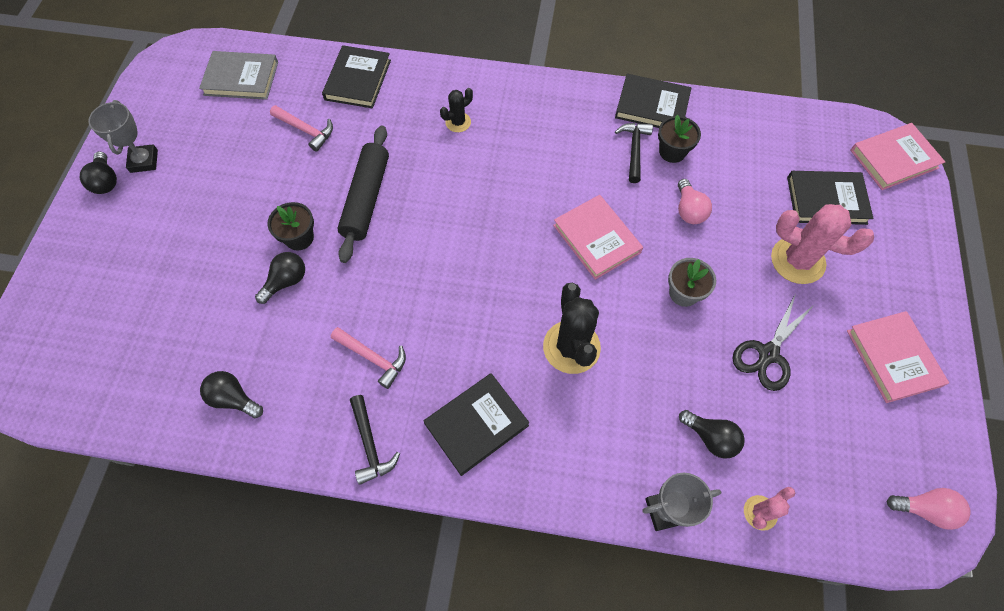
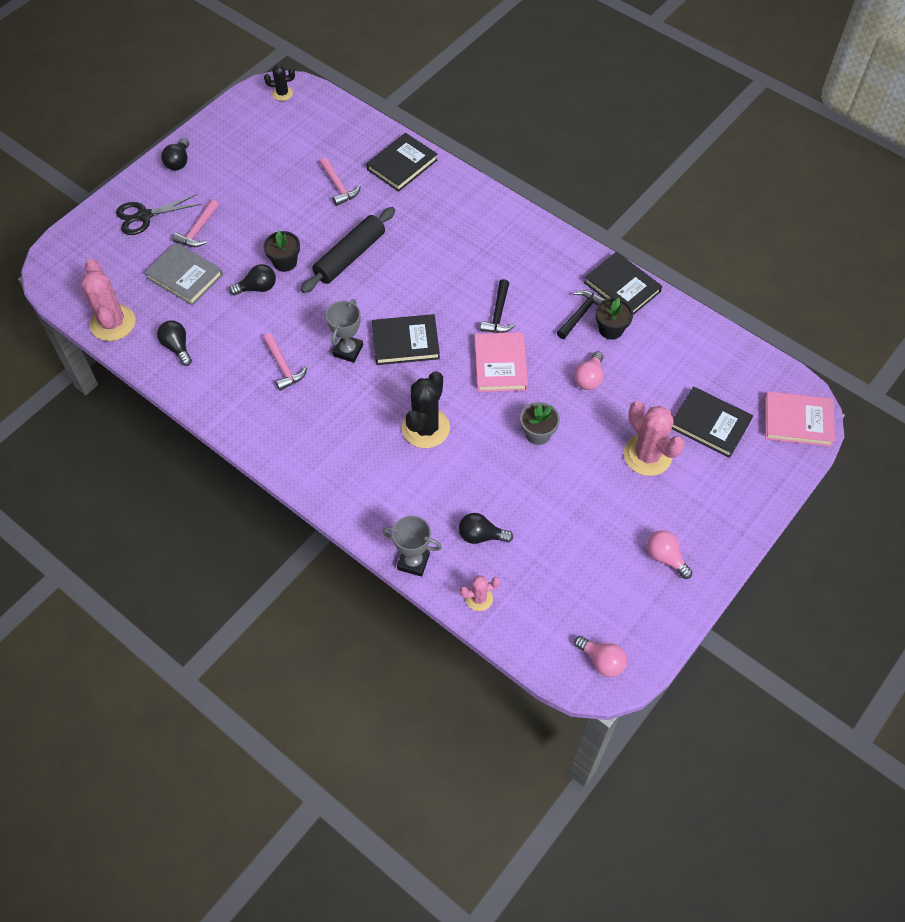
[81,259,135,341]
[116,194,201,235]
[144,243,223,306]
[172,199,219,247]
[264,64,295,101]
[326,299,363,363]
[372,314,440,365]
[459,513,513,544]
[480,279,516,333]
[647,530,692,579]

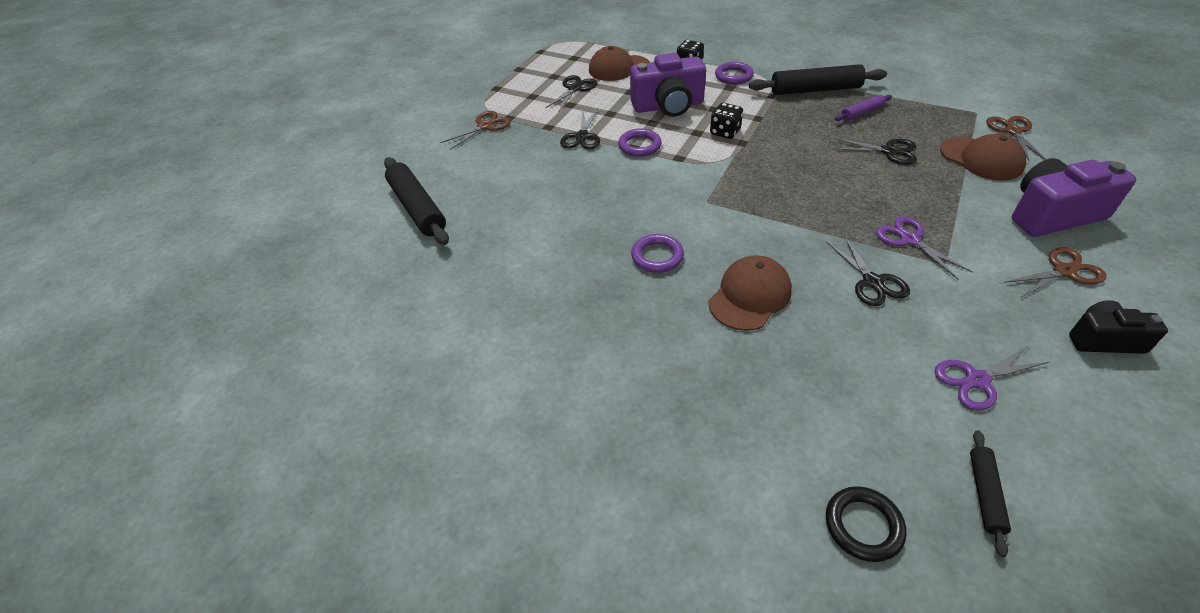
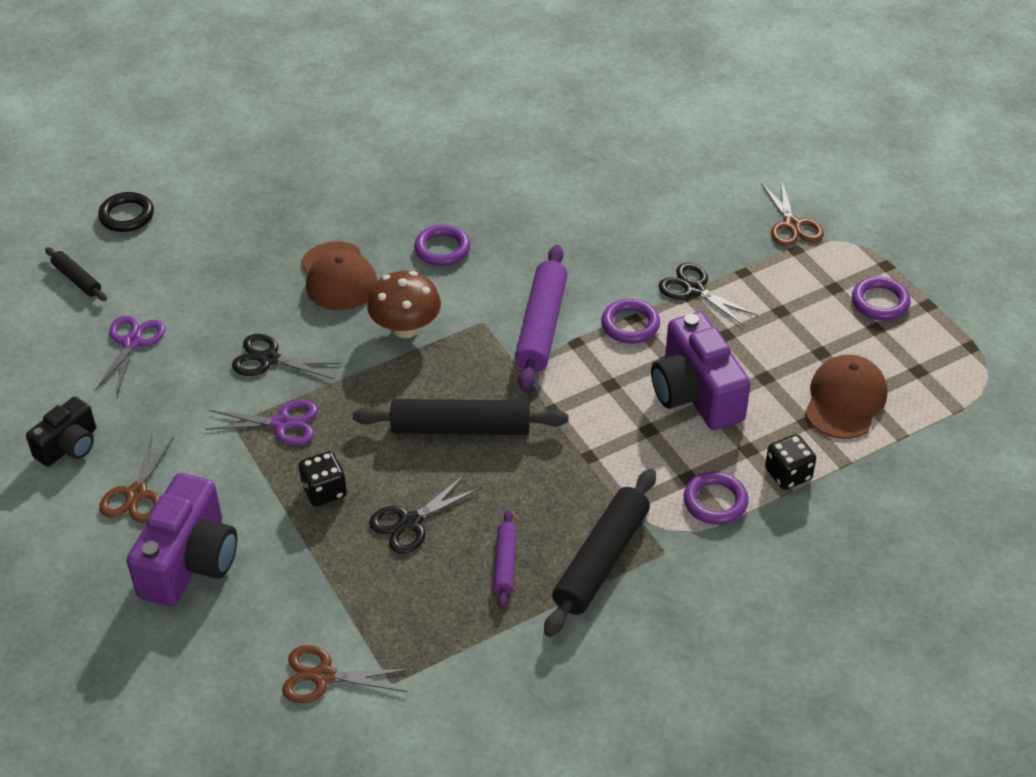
[282,645,410,703]
[299,451,347,507]
[353,399,568,435]
[367,271,441,338]
[515,245,567,392]
[651,312,751,430]
[852,277,911,320]
[545,75,597,112] (first image)
[940,134,1026,180] (first image)

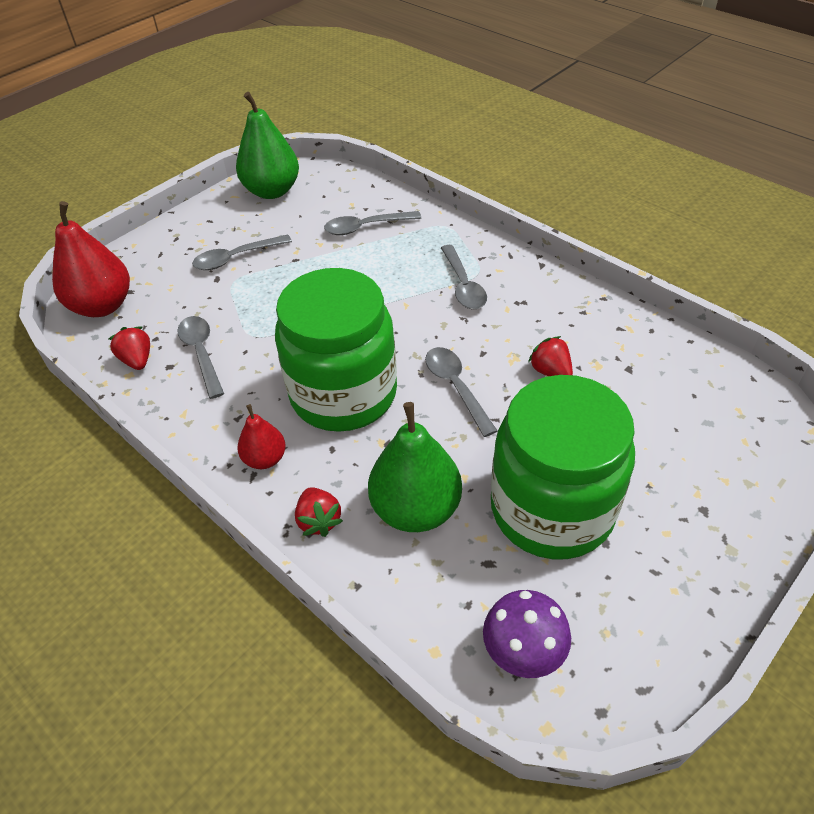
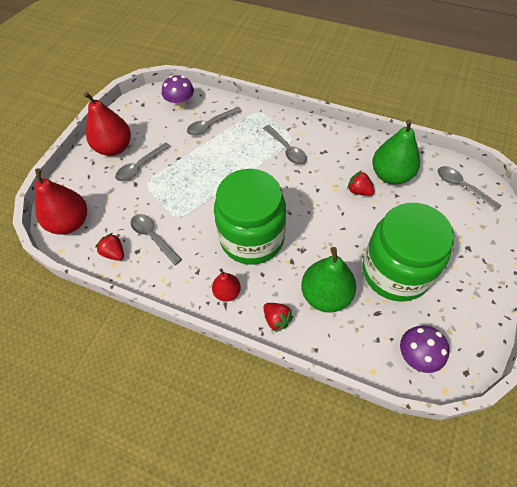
[84,92,131,156]
[162,75,194,110]
[372,119,420,185]
[438,166,501,211]

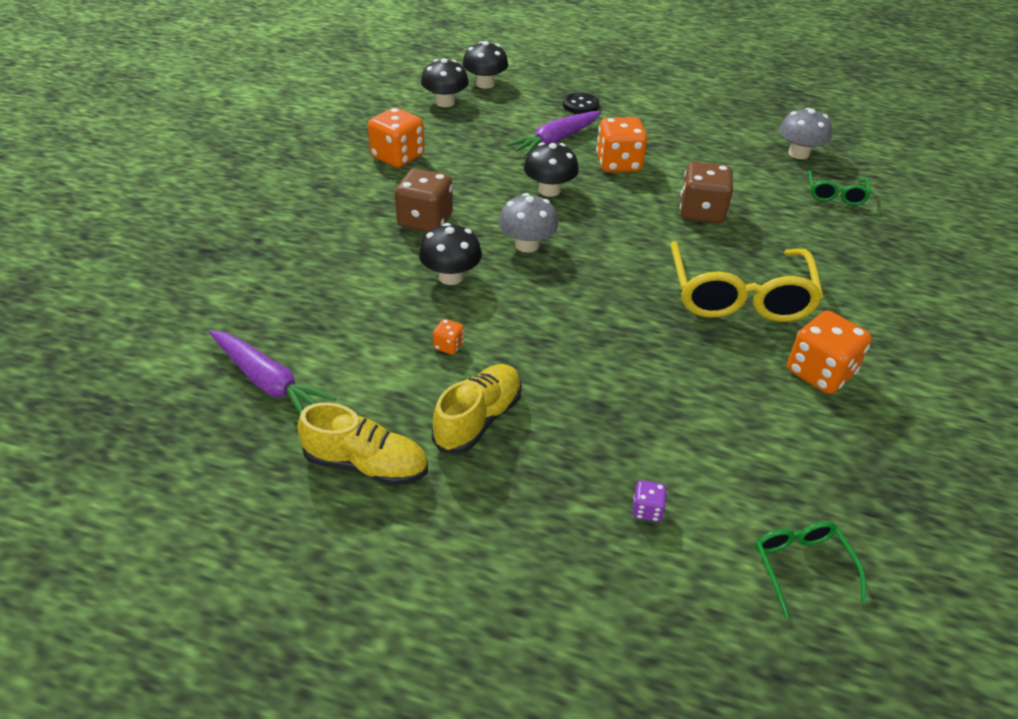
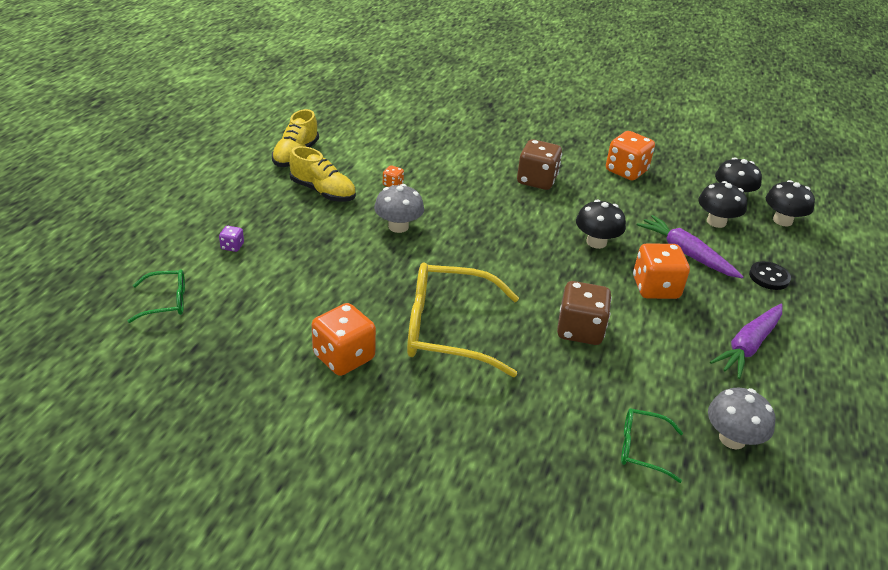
[374,184,424,233]
[698,181,747,228]
[710,304,782,379]

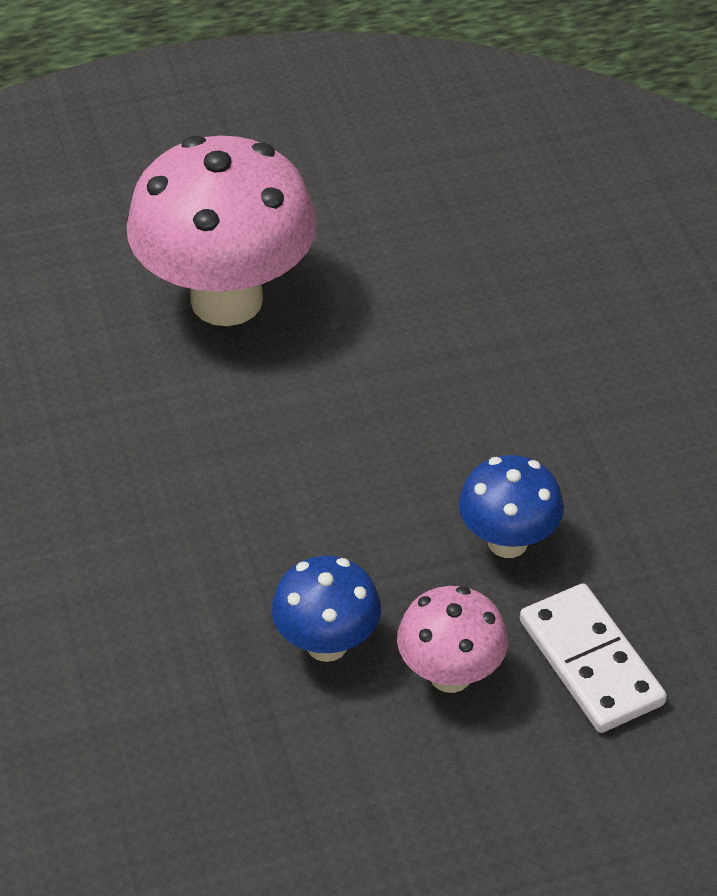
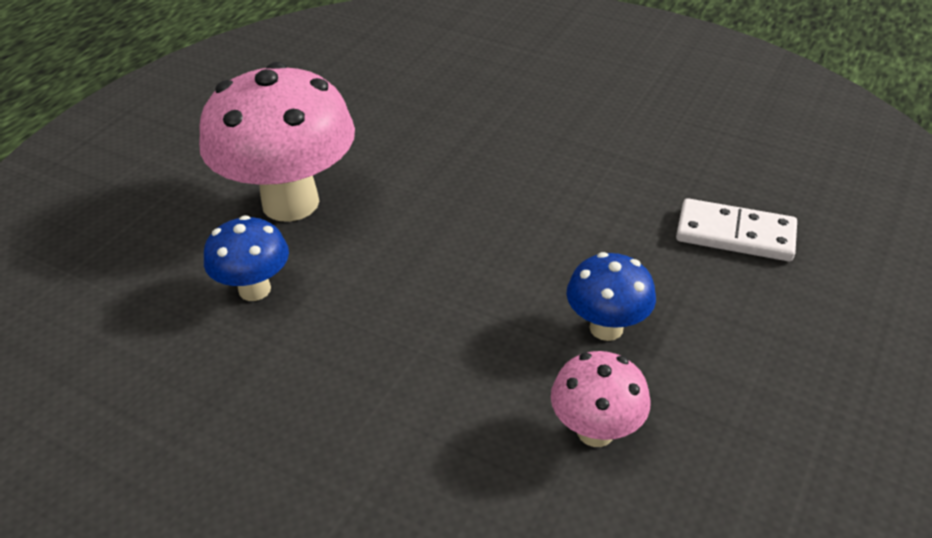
[204,215,289,301]
[551,351,650,447]

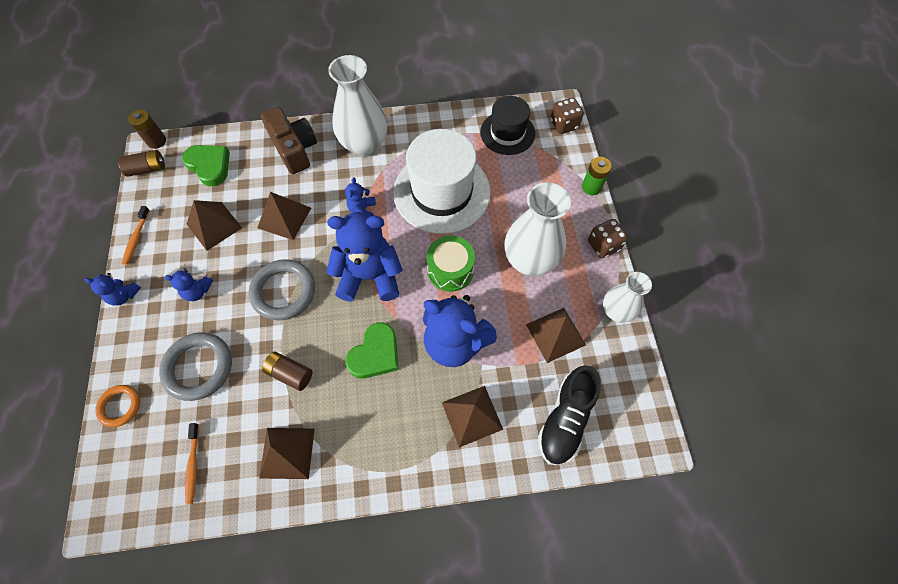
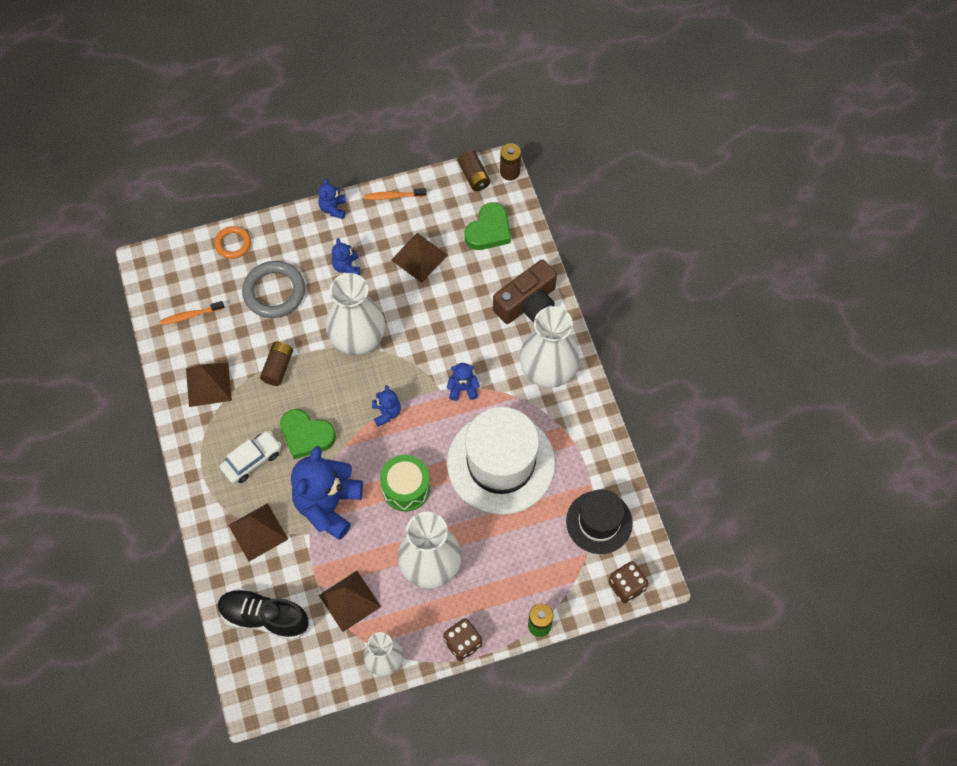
[220,431,282,484]
[326,273,385,355]
[372,385,401,427]
[257,192,311,240] (first image)

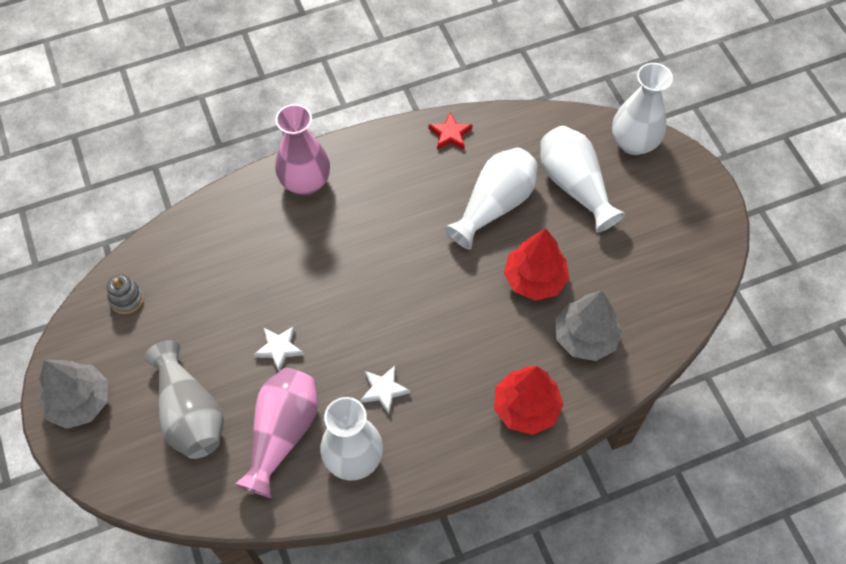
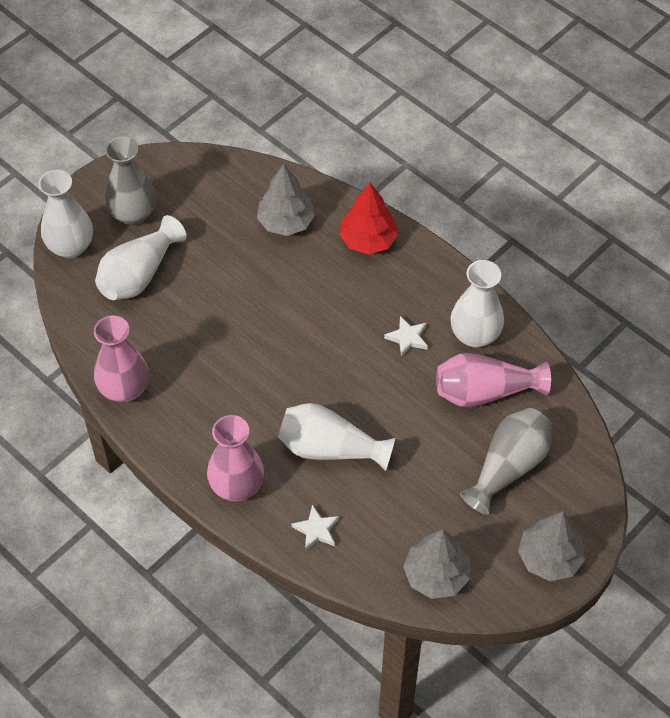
[94,315,149,402]
[105,136,156,225]
[278,403,395,471]
[291,505,339,551]
[403,529,470,599]
[504,228,569,301] (first image)

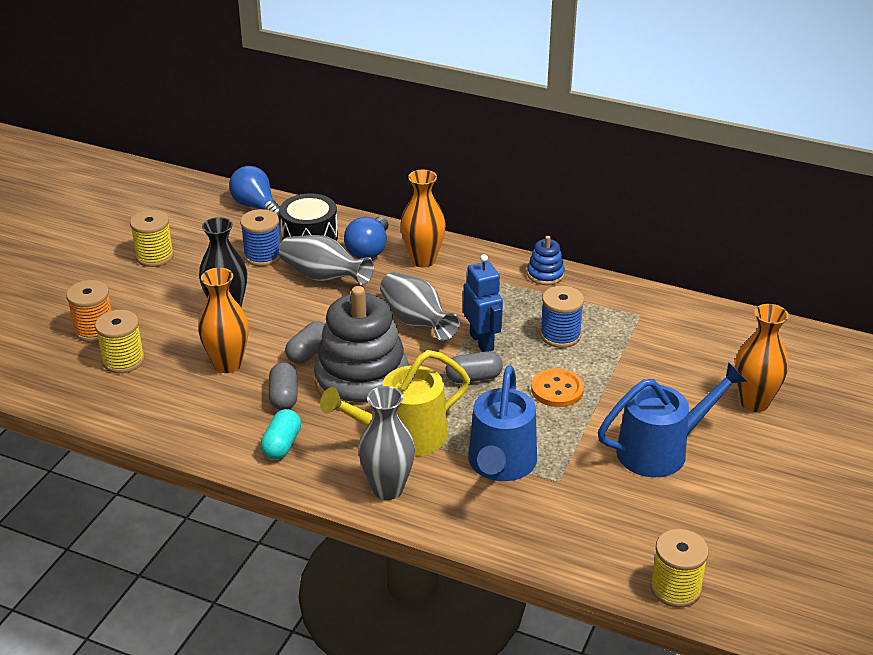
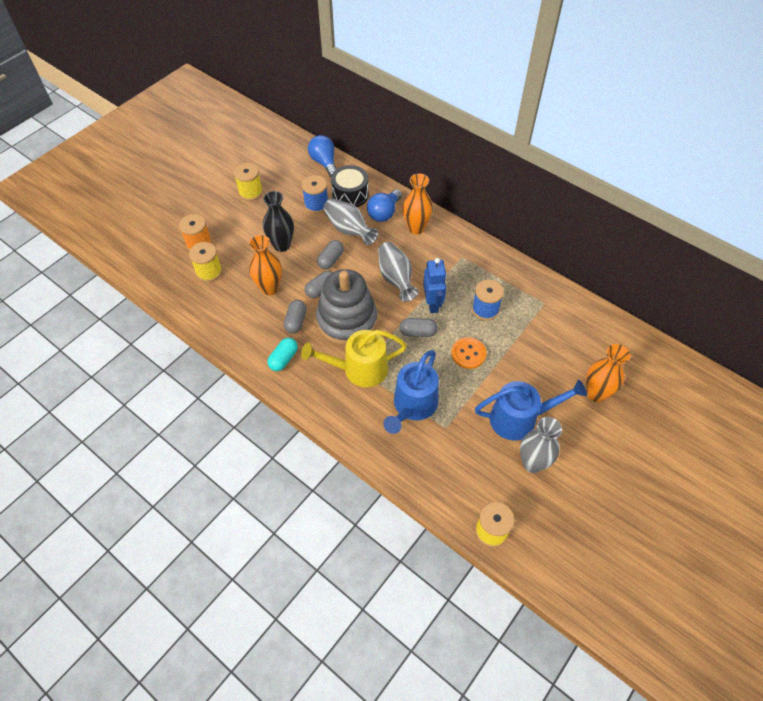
[317,240,344,269]
[520,417,562,473]
[527,236,565,285] (first image)

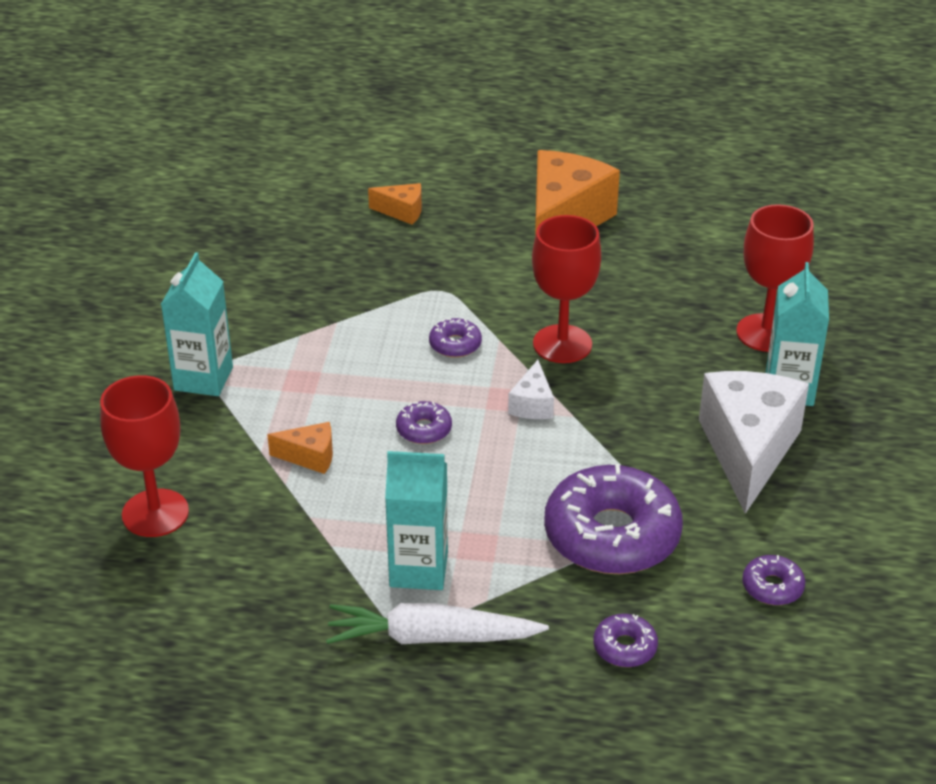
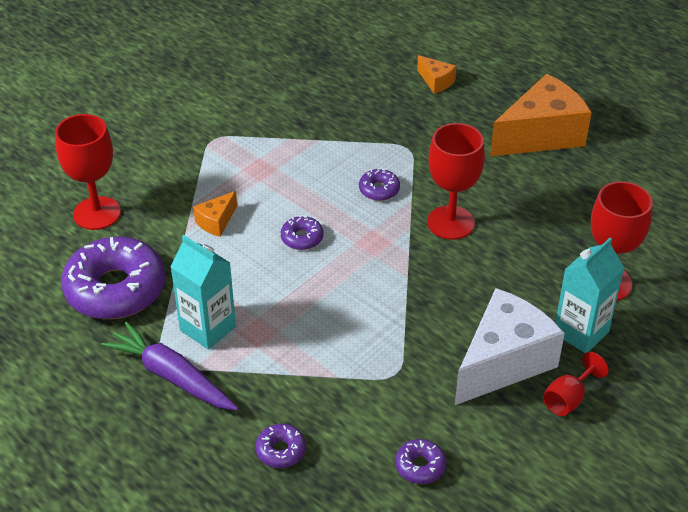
[61,237,166,319]
[101,322,238,411]
[193,191,237,237]
[543,352,609,416]
[161,252,233,396] (first image)
[508,360,554,419] (first image)

